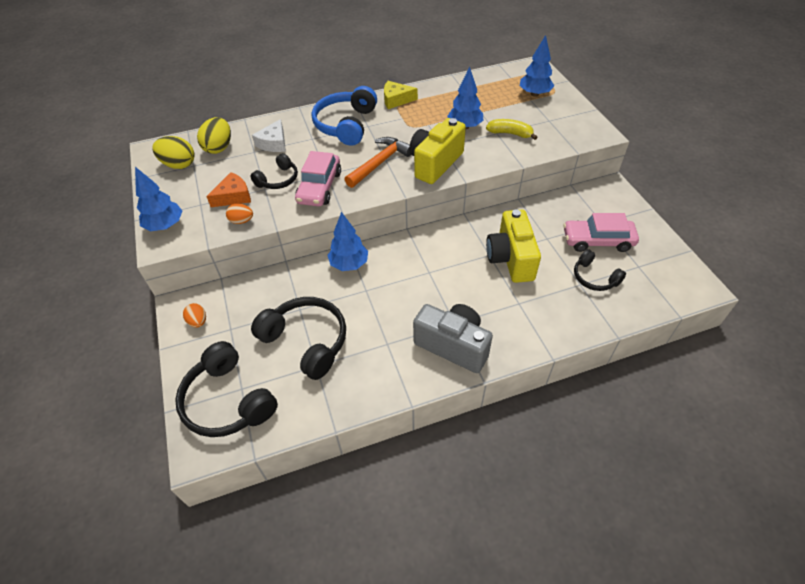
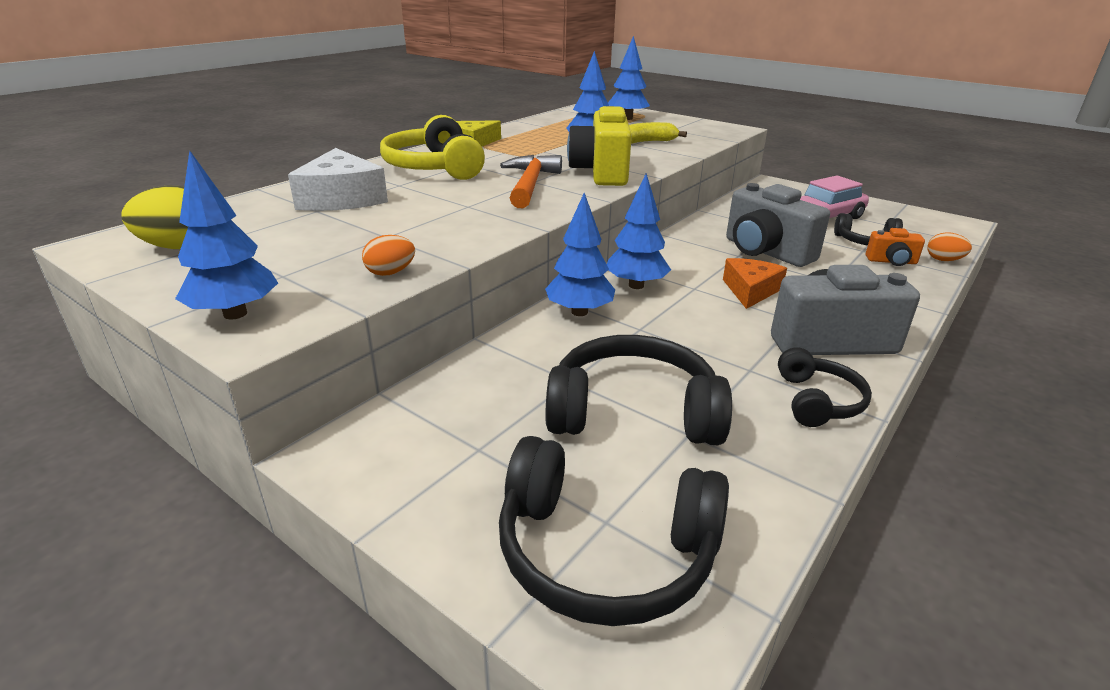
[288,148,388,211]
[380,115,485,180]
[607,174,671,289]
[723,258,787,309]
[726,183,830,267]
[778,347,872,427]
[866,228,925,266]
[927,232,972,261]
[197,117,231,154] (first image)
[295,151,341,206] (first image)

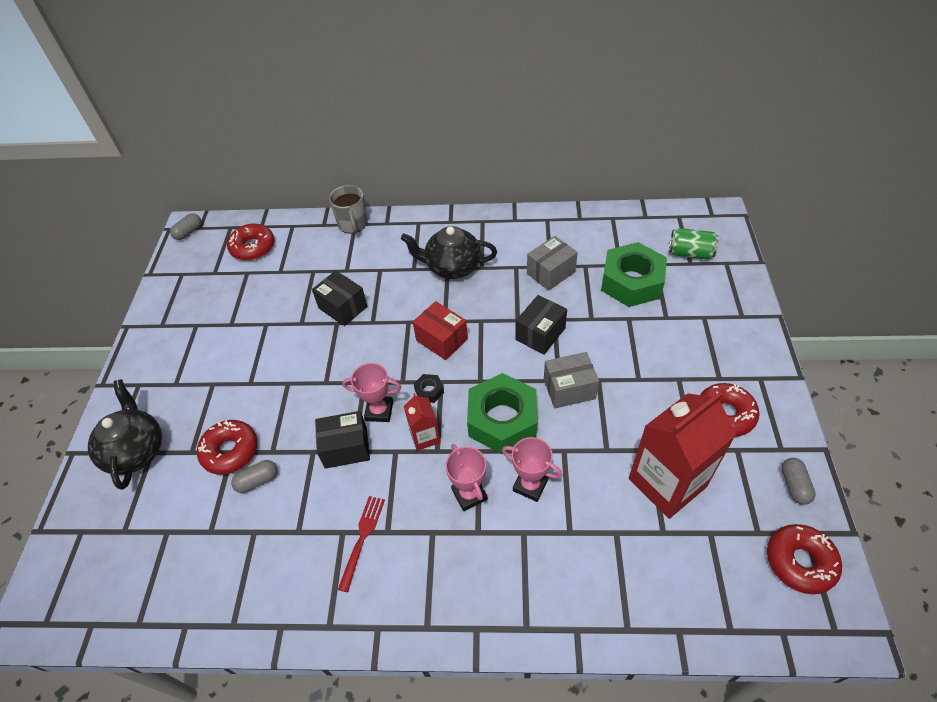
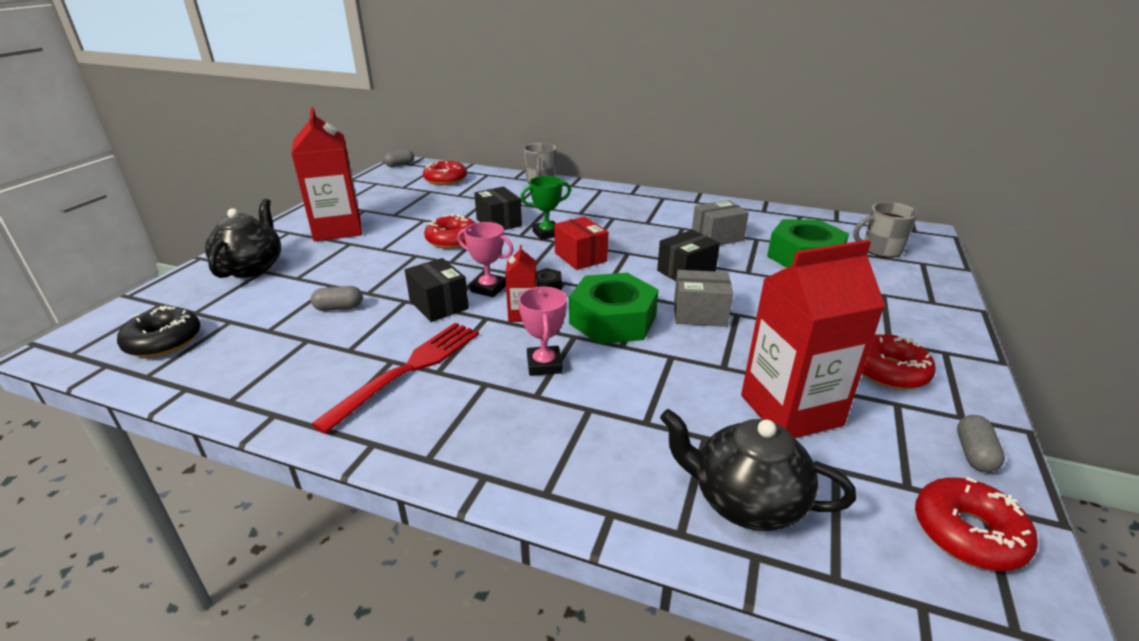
[117,305,201,357]
[291,107,362,241]
[311,322,479,434]
[405,258,469,322]
[424,214,475,249]
[521,176,571,240]
[660,409,856,531]
[853,202,918,258]
[502,437,563,502] (first image)

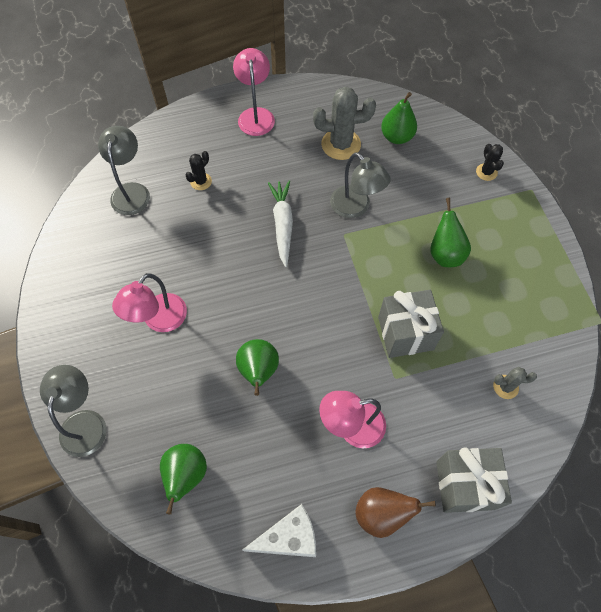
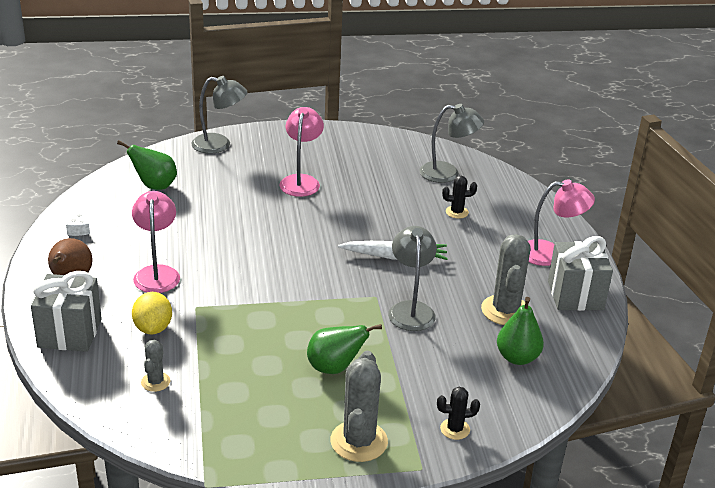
[66,209,90,236]
[132,292,172,334]
[279,107,324,197]
[330,351,388,462]
[388,226,437,331]
[442,176,477,219]
[548,236,613,311]
[236,339,279,396] (first image)

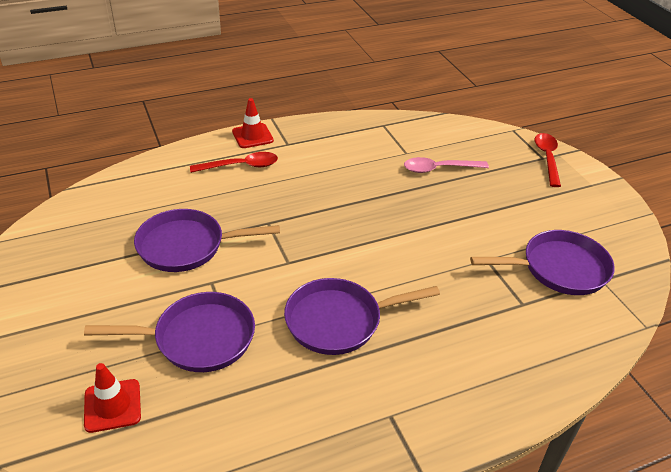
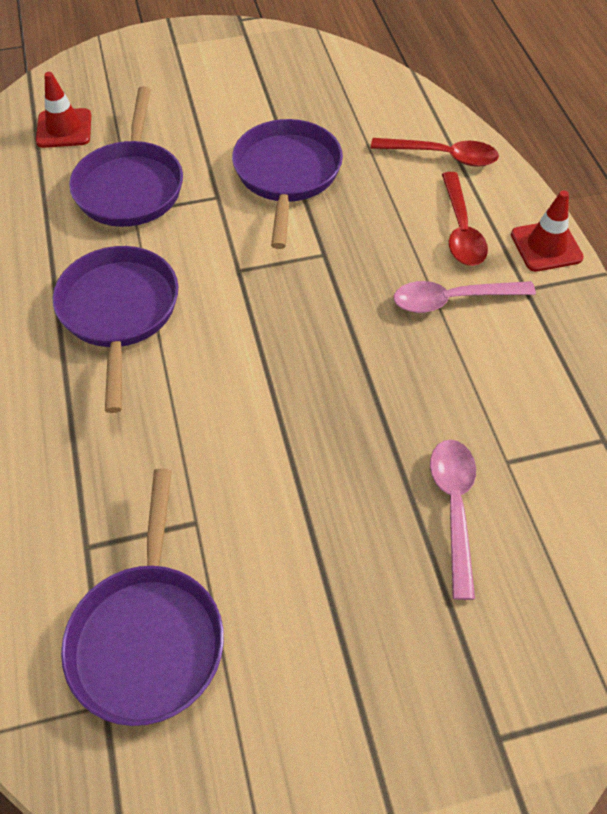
[371,138,499,167]
[394,281,536,313]

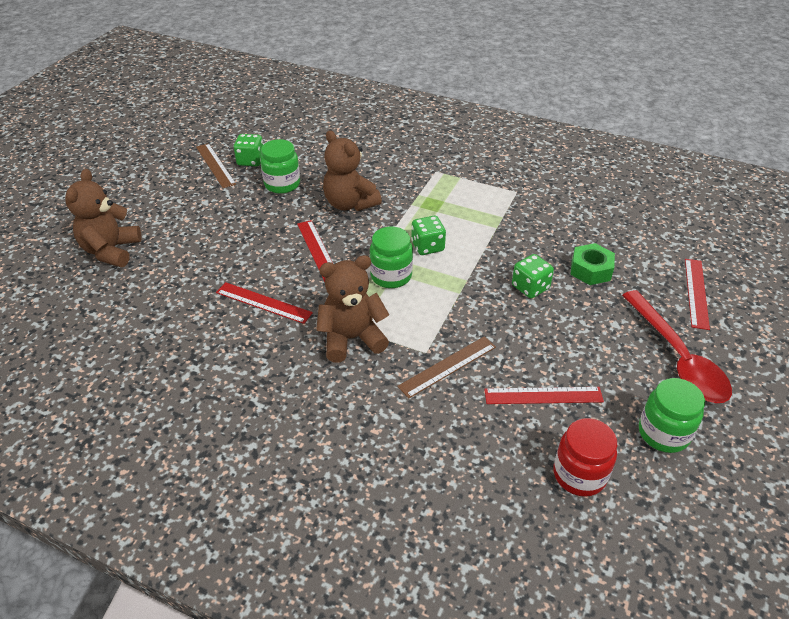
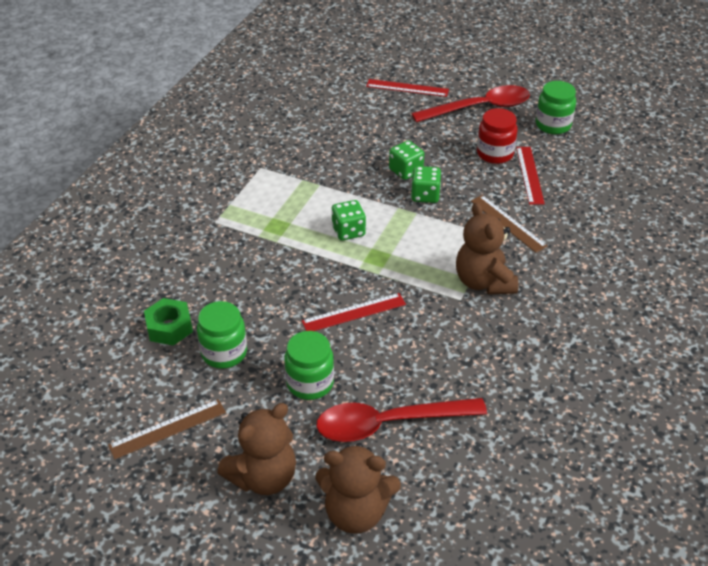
[144,298,193,346]
[217,403,296,495]
[284,331,334,400]
[316,398,487,442]
[411,166,441,203]
[477,108,518,164]
[216,282,313,324] (first image)

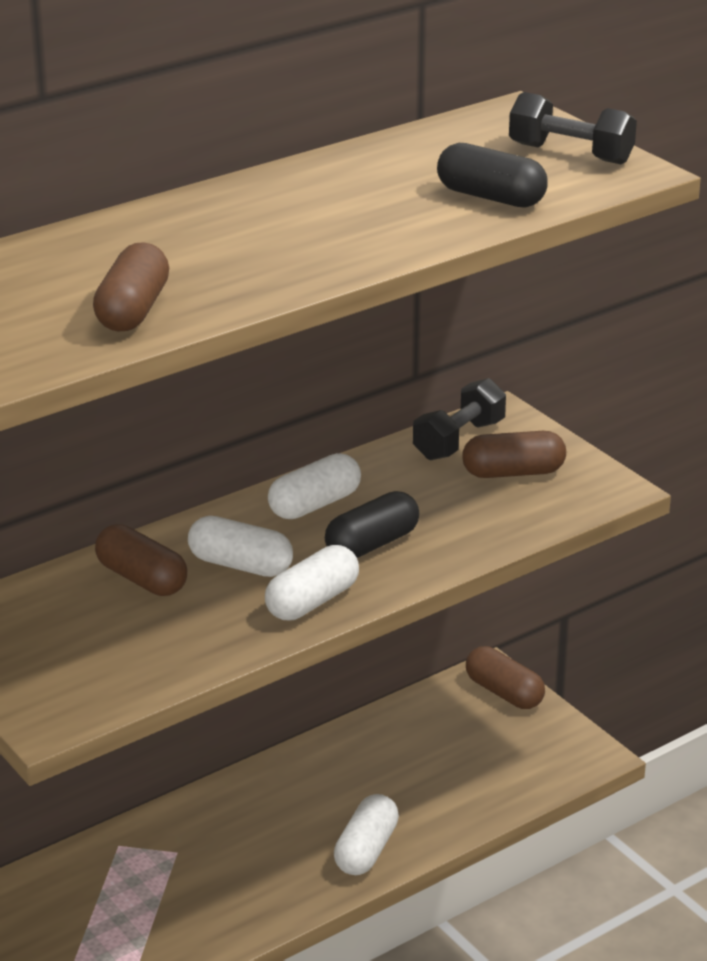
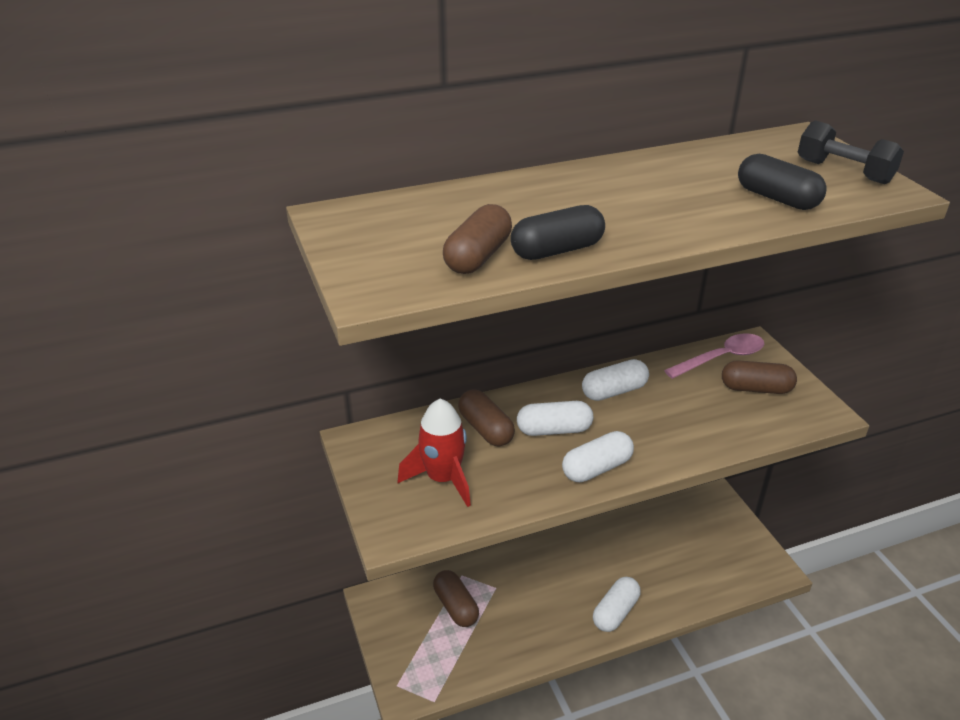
[398,399,471,507]
[433,570,479,627]
[511,205,605,260]
[517,401,593,436]
[664,333,764,379]

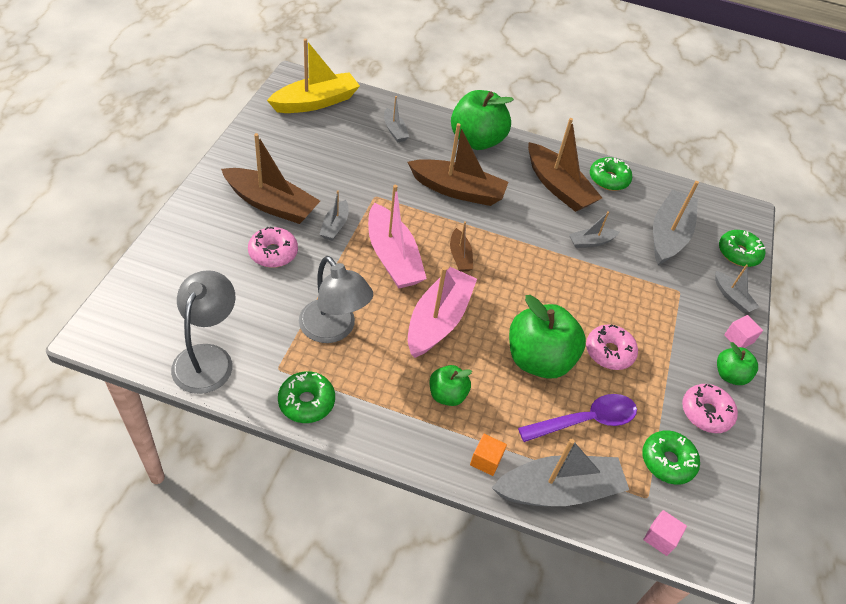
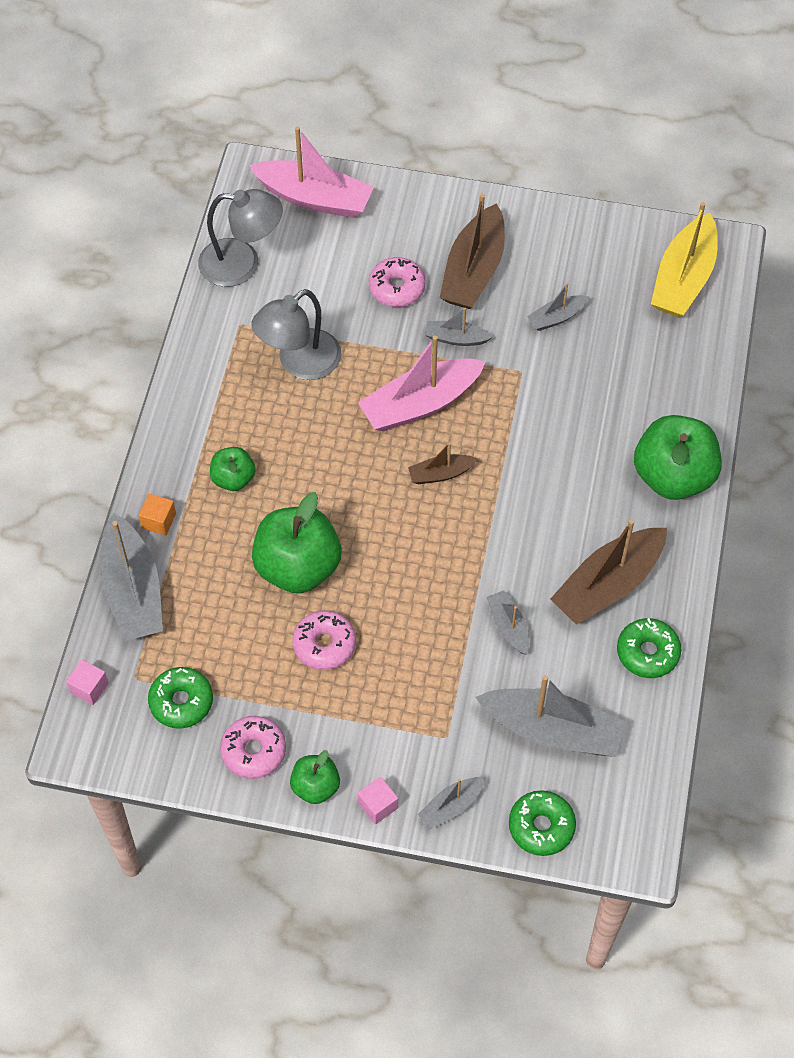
[249,126,374,218]
[527,283,589,331]
[651,202,718,317]
[278,371,335,423] (first image)
[408,123,508,206] (first image)
[518,394,637,442] (first image)

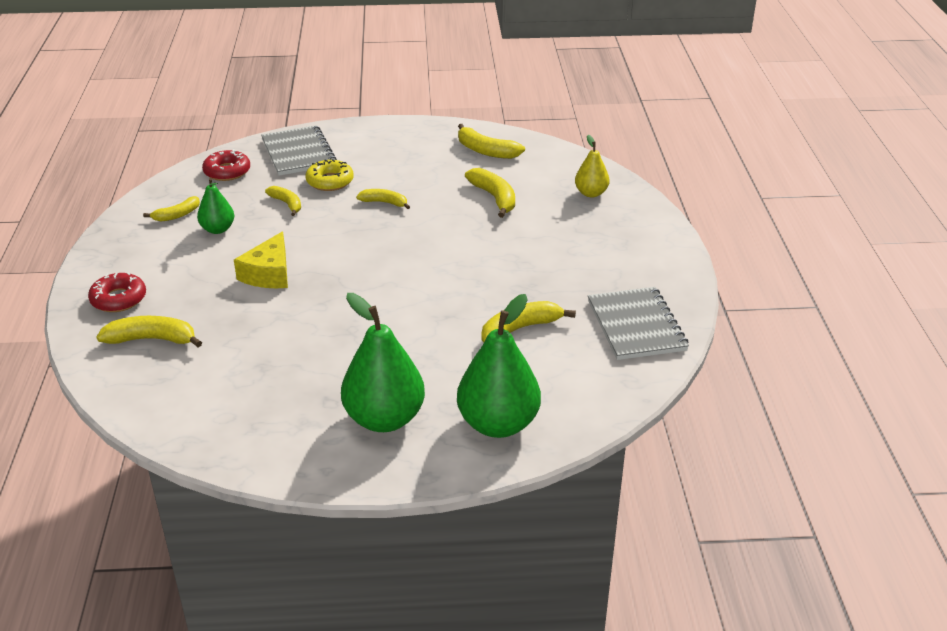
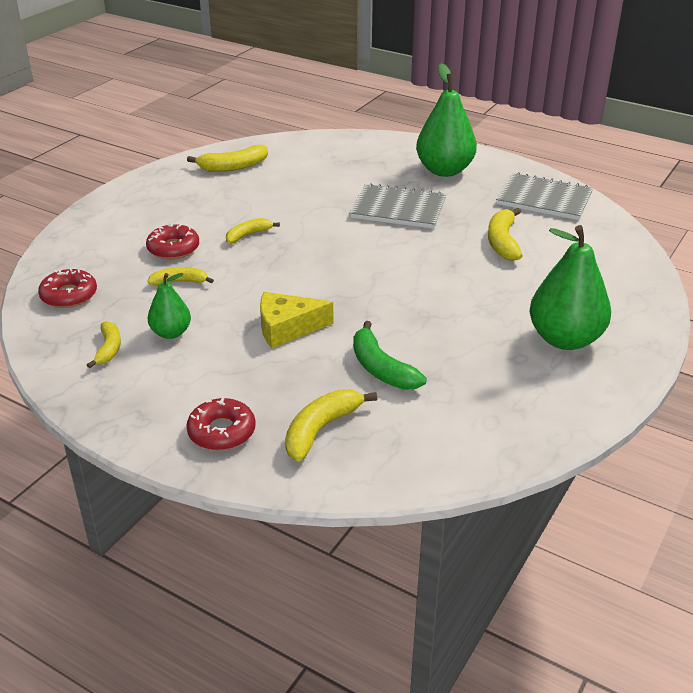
[146,223,199,259]
[260,292,333,348]
[350,183,446,229]
[353,321,427,390]
[416,63,477,177]
[465,168,515,218] (first image)
[575,135,609,198] (first image)

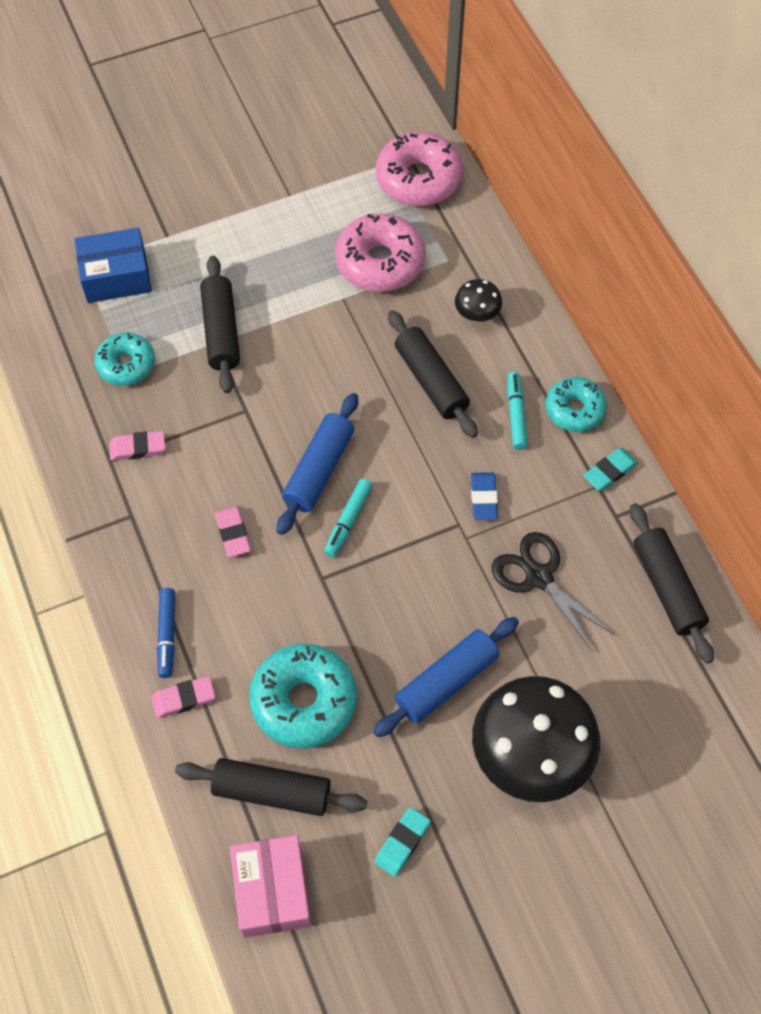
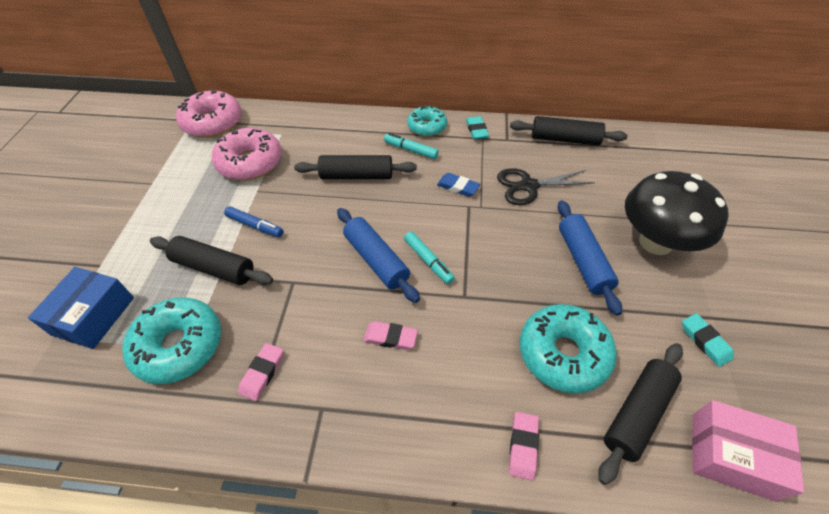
[122,297,221,384]
[224,206,283,238]
[455,279,502,322] (first image)

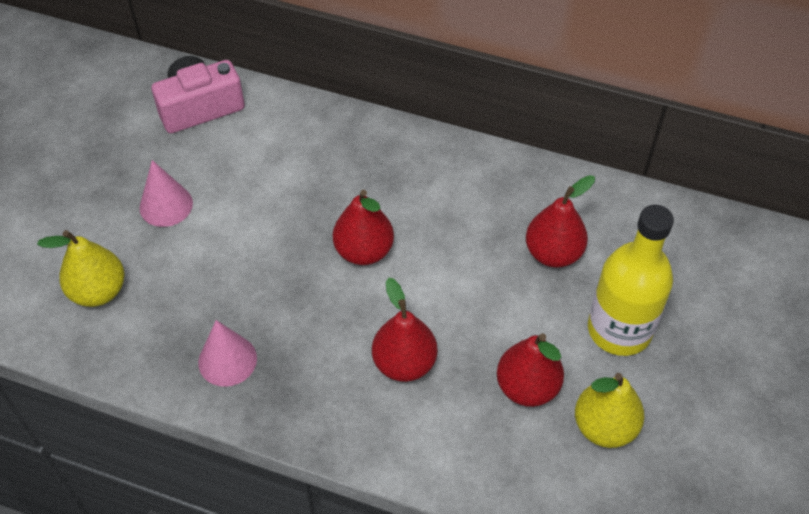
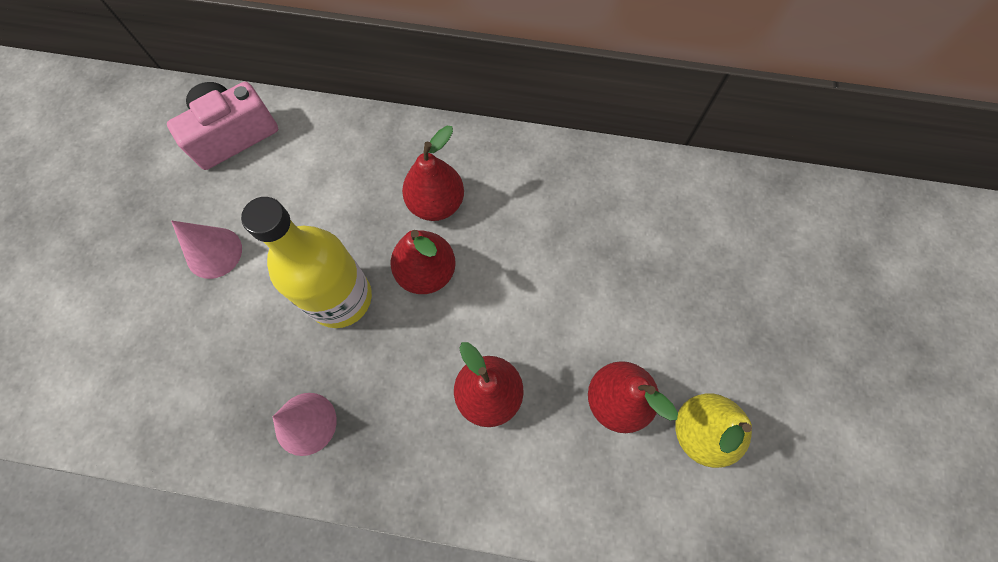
[241,197,372,328]
[402,126,464,221]
[37,230,125,307] (first image)

